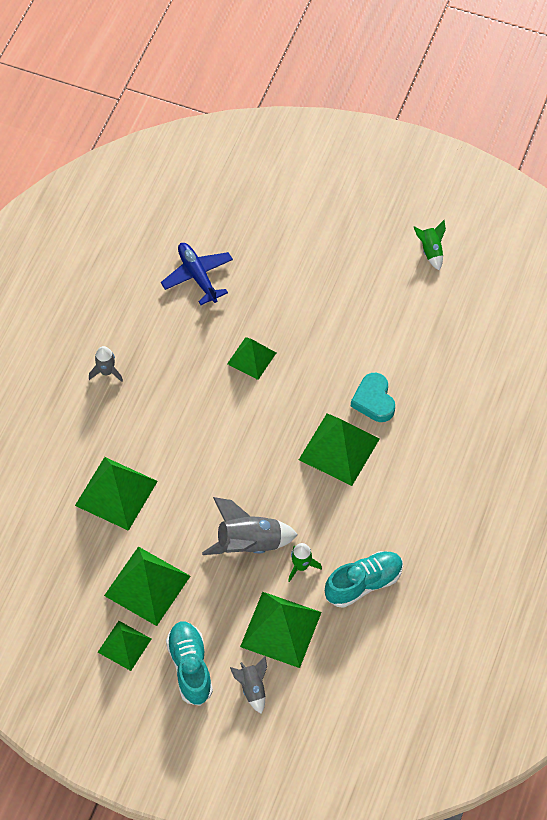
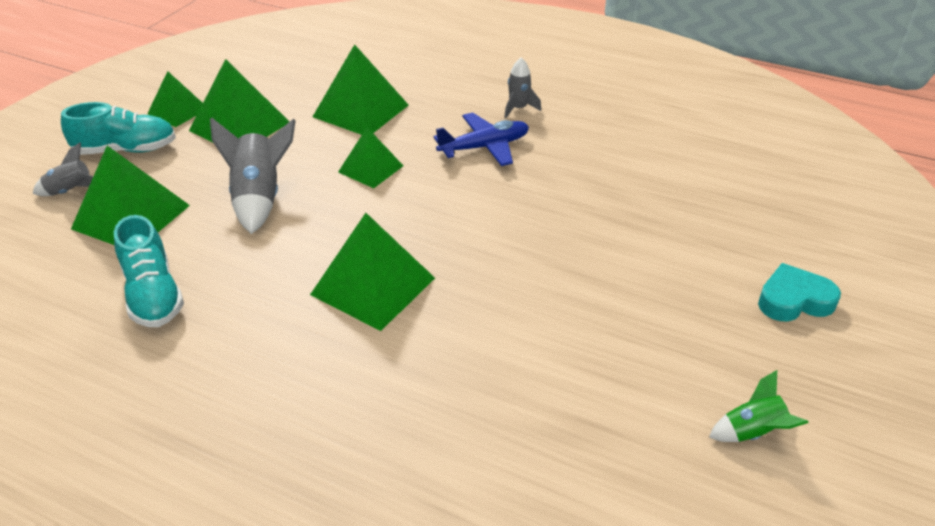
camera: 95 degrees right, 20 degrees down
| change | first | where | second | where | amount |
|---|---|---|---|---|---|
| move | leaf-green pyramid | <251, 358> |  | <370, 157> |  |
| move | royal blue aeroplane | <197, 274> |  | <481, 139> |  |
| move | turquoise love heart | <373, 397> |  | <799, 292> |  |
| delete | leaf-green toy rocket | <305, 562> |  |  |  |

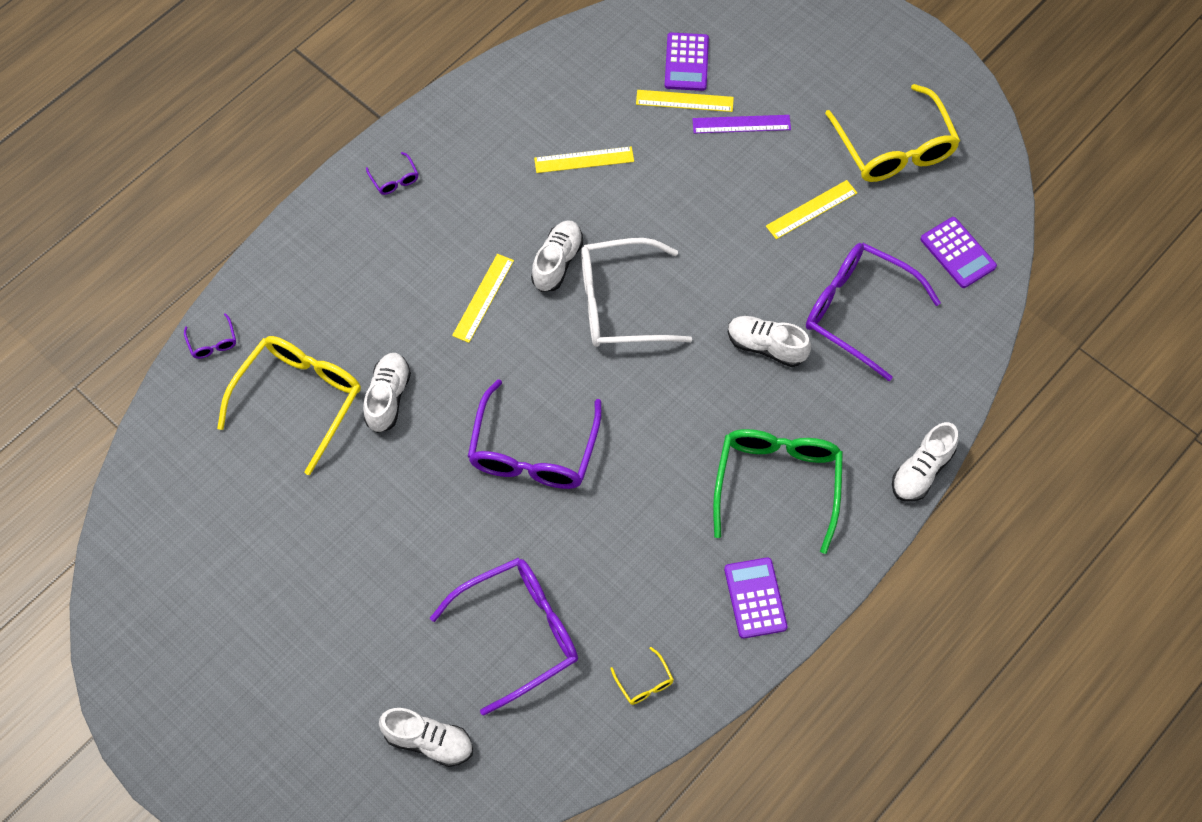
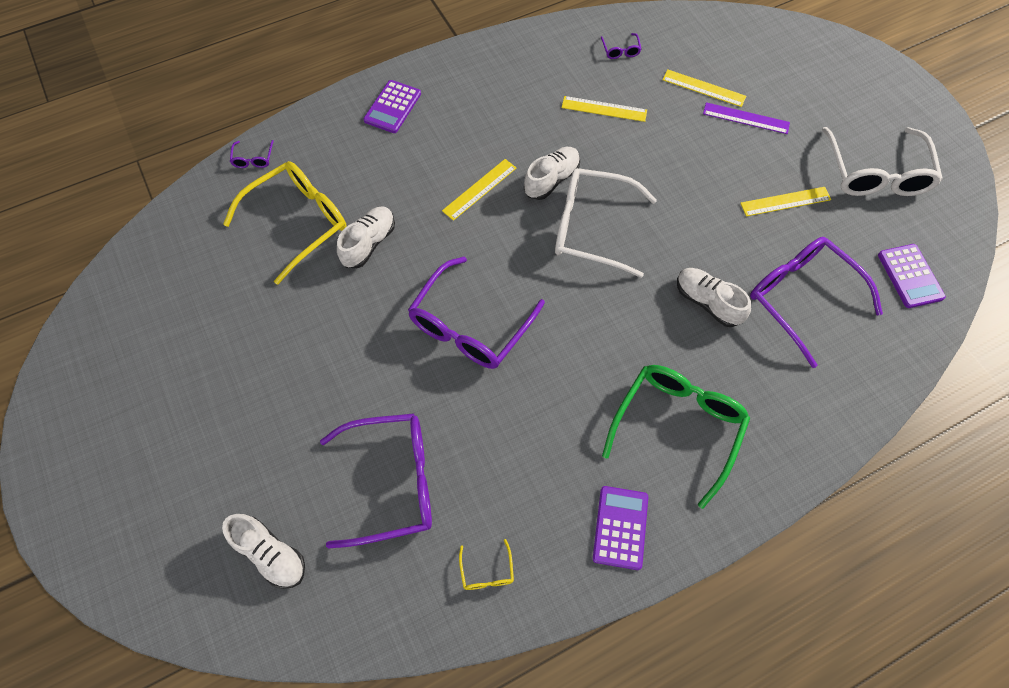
camera: 20 degrees right, 0 degrees up
| change | first | where | second | where | amount |
|---|---|---|---|---|---|
| move | royal purple adding machine | <687, 62> |  | <392, 106> |  |
| move | royal purple eyeglasses | <392, 173> |  | <621, 46> |  |
| recolor | bright yellow eyeglasses | <892, 133> | pure white eyeglasses | <882, 161> |  |
| delete | pure white sneaker | <925, 462> |  |  |  |

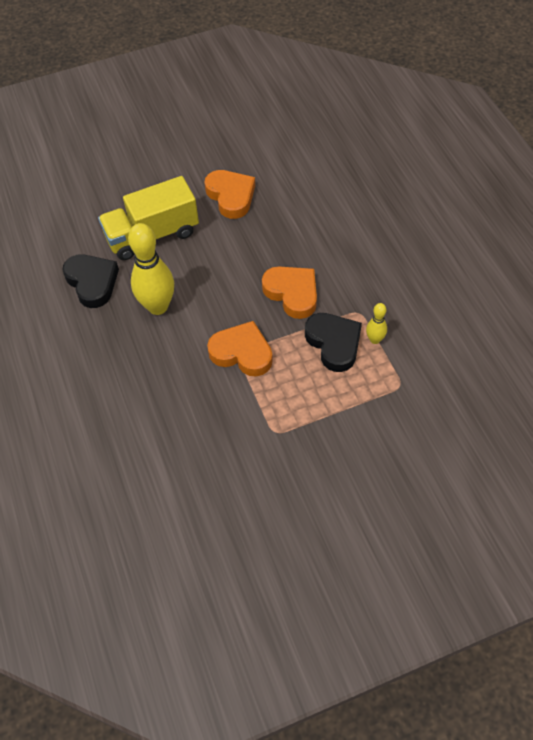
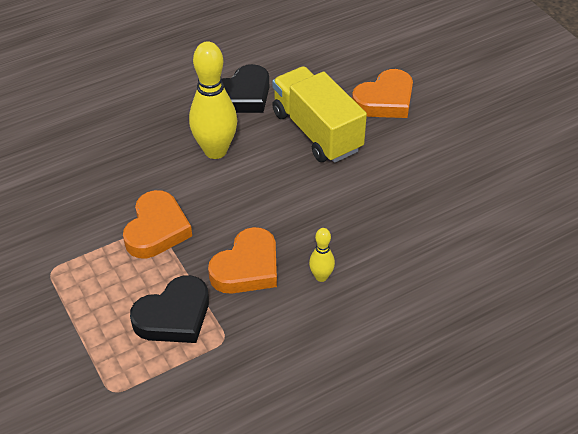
camera: 80 degrees right, 10 degrees down
| change | first | where | second | where | amount |
|---|---|---|---|---|---|
| move | bright yellow tenpin | <376, 323> |  | <322, 255> |  |
| move | orange love heart | <229, 194> |  | <382, 93> |  |

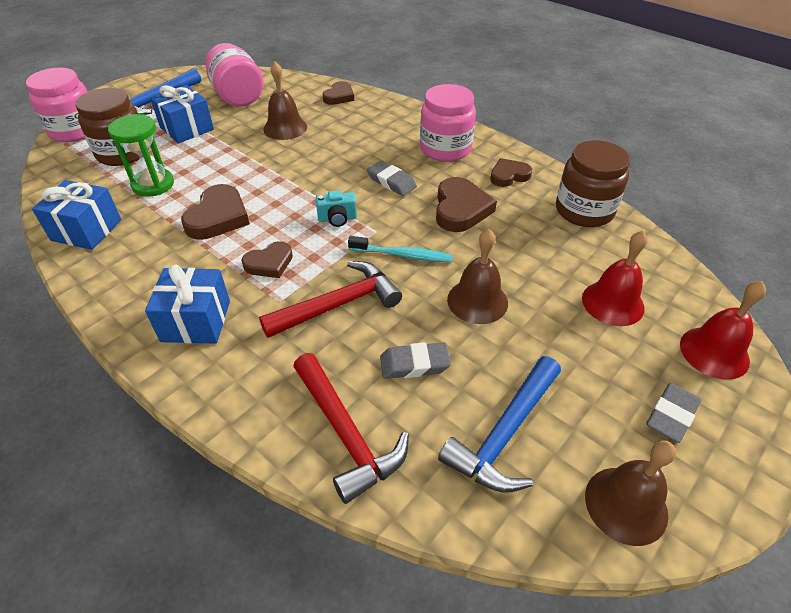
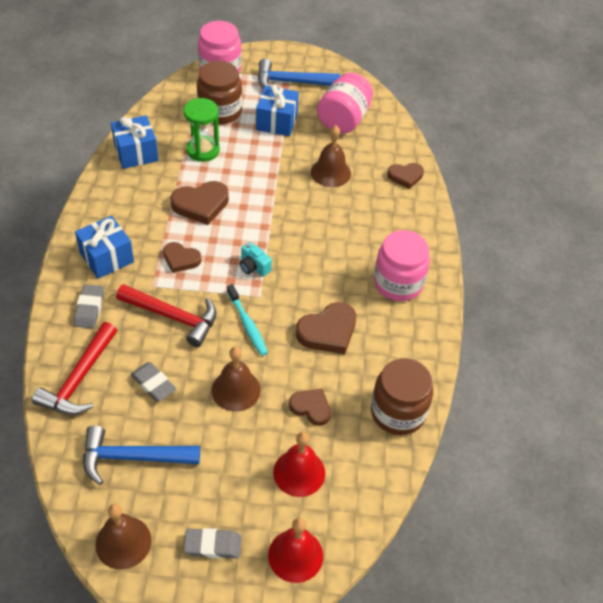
camera: 50 degrees right, 5 degrees up
| change | first | where | second | where | amount |
|---|---|---|---|---|---|
| move | grey gum eraser | <392, 178> |  | <89, 306> |  |
| move | dark brown love heart | <511, 172> |  | <310, 407> |  |

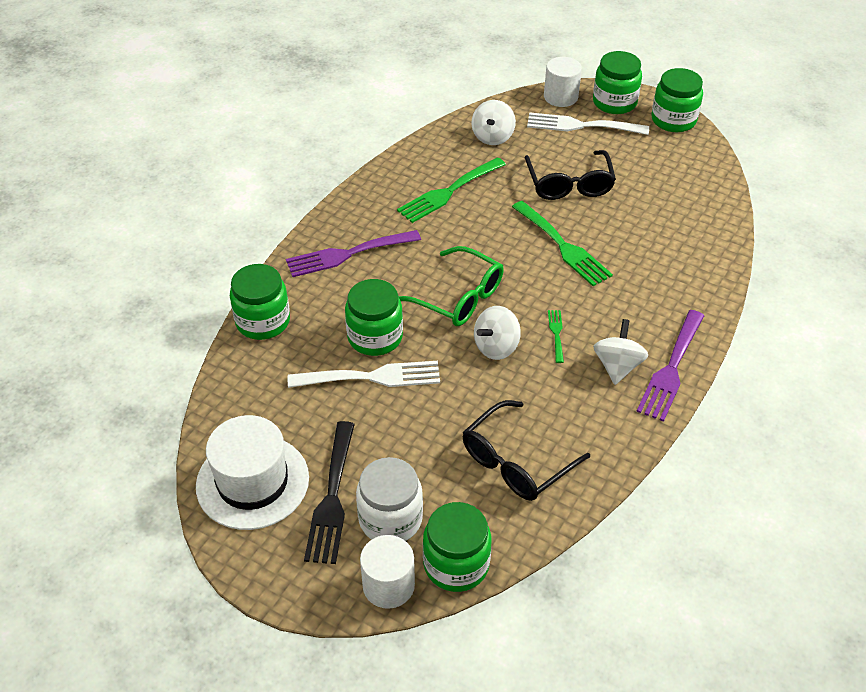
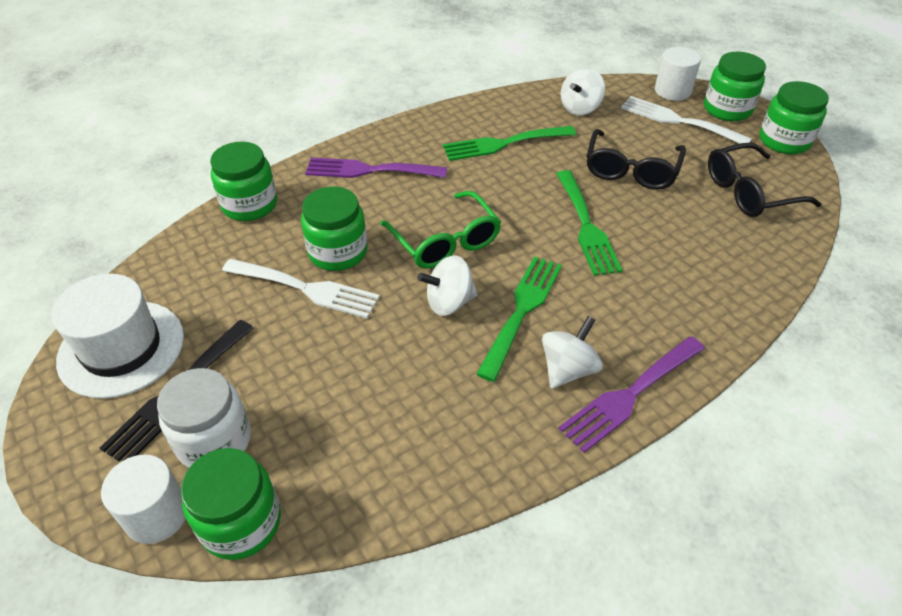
camera: 25 degrees right, 0 degrees up
| change | first | where | second | where | amount |
|---|---|---|---|---|---|
| resize | leaf-green dinner fork | <556, 336> |  | <519, 319> | x2.08 |
| move | black eyeglasses | <526, 450> |  | <764, 180> |  |

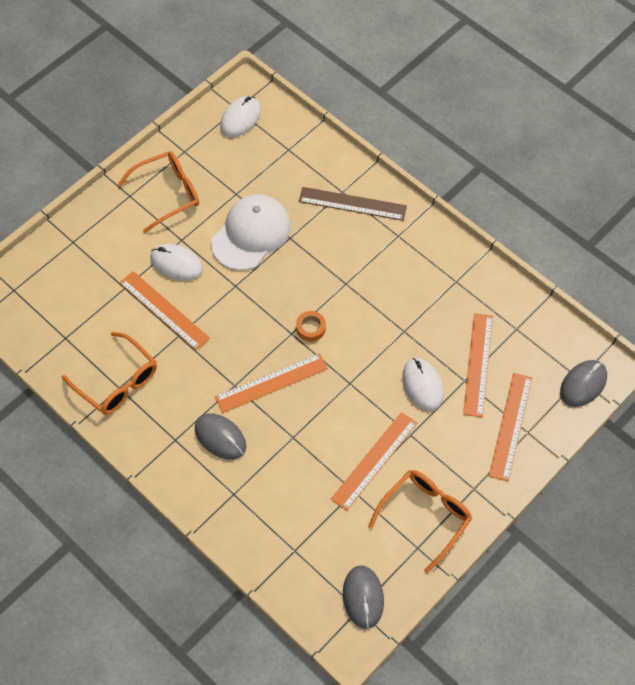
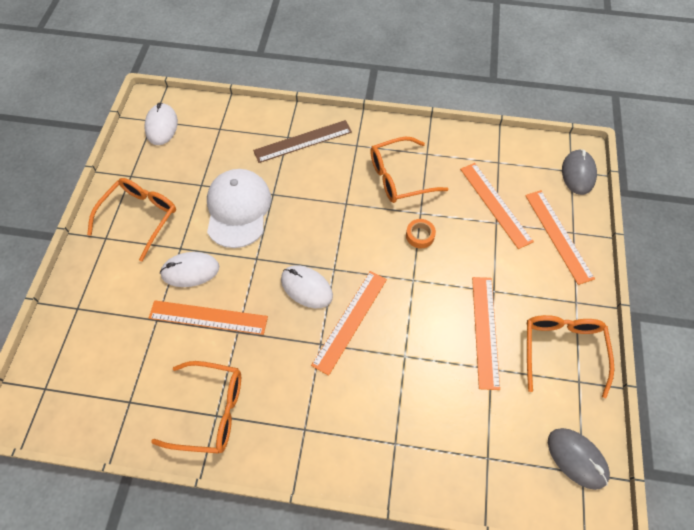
camera: 35 degrees left, 0 degrees up
| change | first | where | second | where | amount |
|---|---|---|---|---|---|
| move | pure white computer mouse | <423, 384> |  | <307, 286> |  |
| insert |  |  | orange eyeglasses | <409, 170> |  |
| move | orange tape | <311, 326> |  | <421, 233> |  |
| delete | grey computer mouse | <220, 436> |  |  |  |

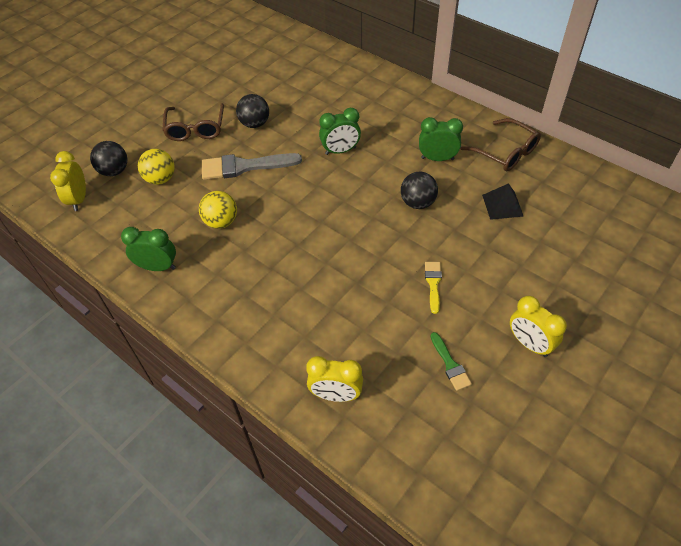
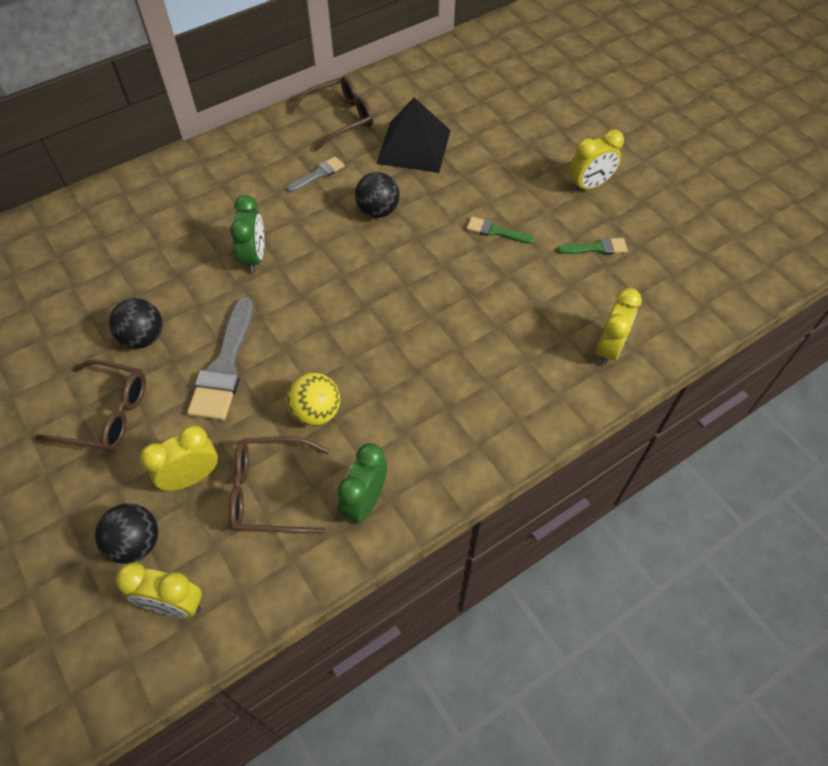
camera: 75 degrees left, 5 degrees up
| change | first | where | second | where | amount |
|---|---|---|---|---|---|
| replace | bright yellow play ball | <156, 167> | bright yellow alarm clock | <179, 458> |  |
| insert |  |  | dark brown eyeglasses | <279, 485> |  |
| replace | leaf-green alarm clock | <441, 139> | grey brush | <316, 174> |  |
| resize | black pyramid | <503, 201> |  | <414, 135> | x1.68 |
| recolor | bright yellow brush | <433, 288> | leaf-green brush | <500, 230> |  |

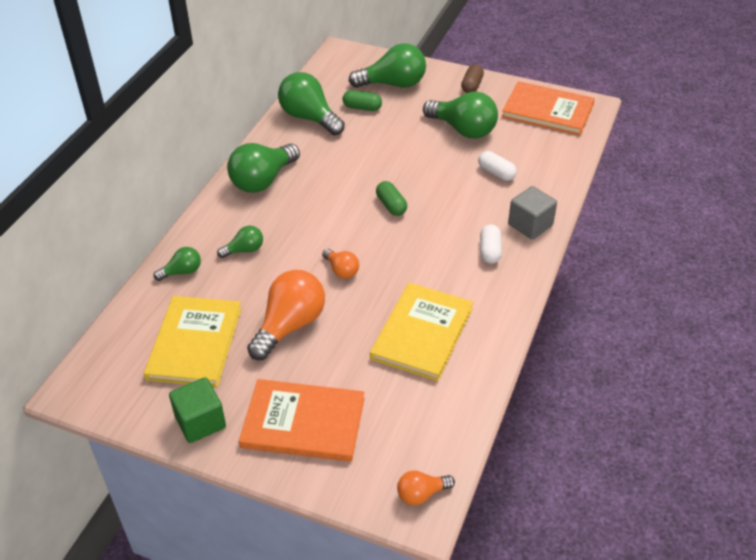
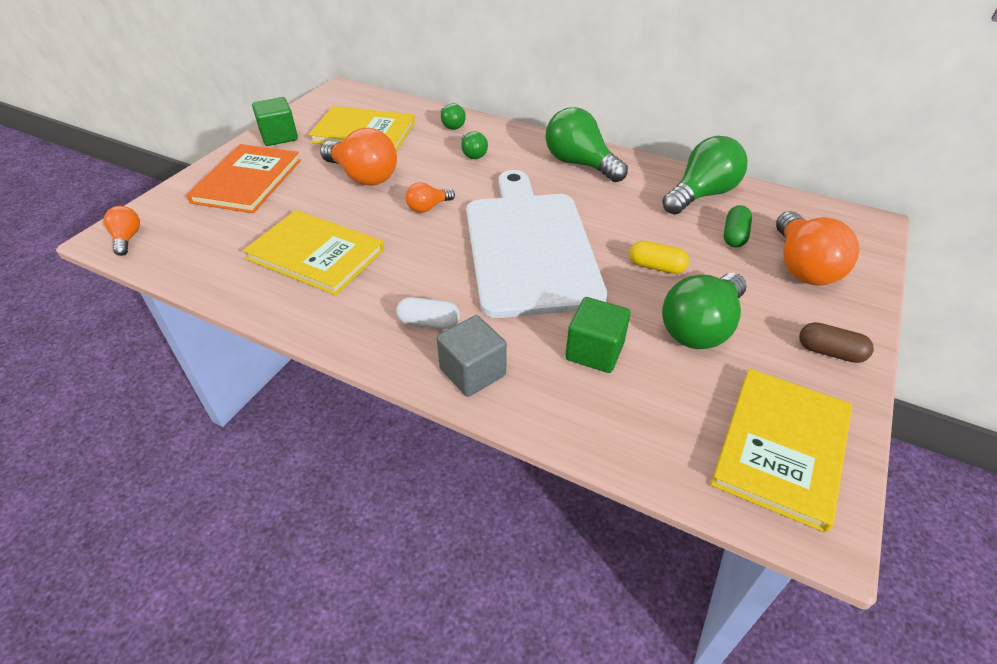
camera: 95 degrees right, 0 degrees up
| change | first | where | second | where | amount |
|---|---|---|---|---|---|
| replace | leaf-green pill shape | <391, 198> | pure white cutting board | <537, 244> |  |
| replace | pure white pill shape | <497, 166> | leaf-green block | <597, 335> |  |
| insert |  |  | bright yellow pill shape | <659, 257> |  |
| recolor | orange hardback | <548, 108> | bright yellow hardback | <781, 451> |  |
| recolor | leaf-green light bulb | <387, 65> | orange light bulb | <817, 248> |  |

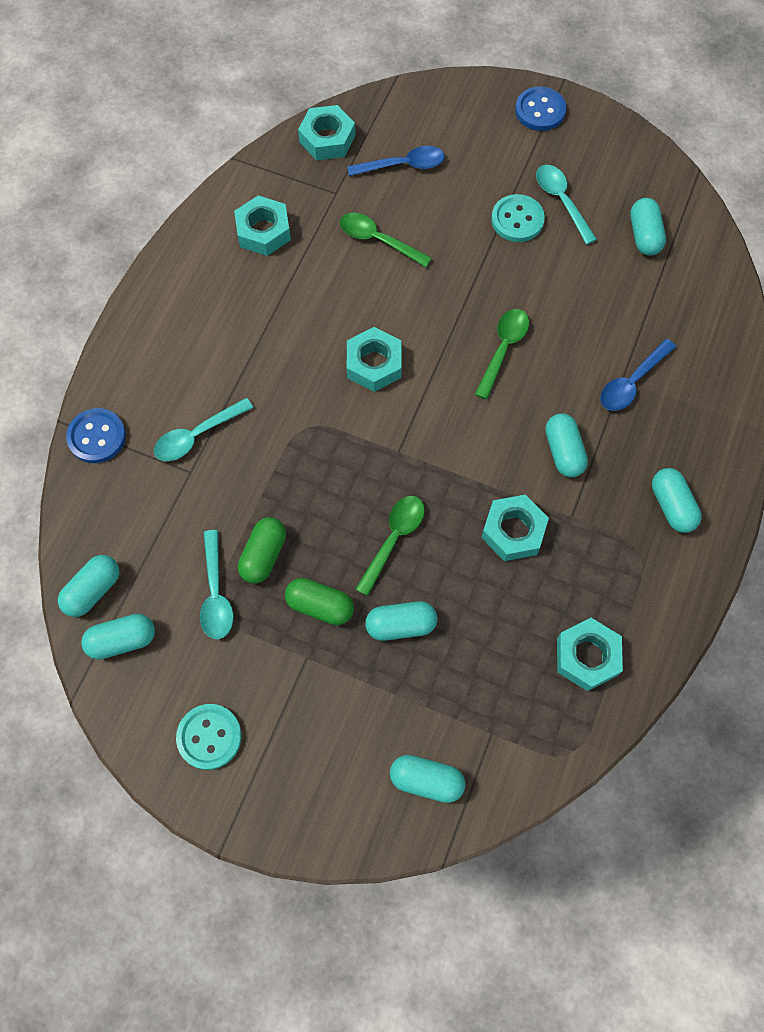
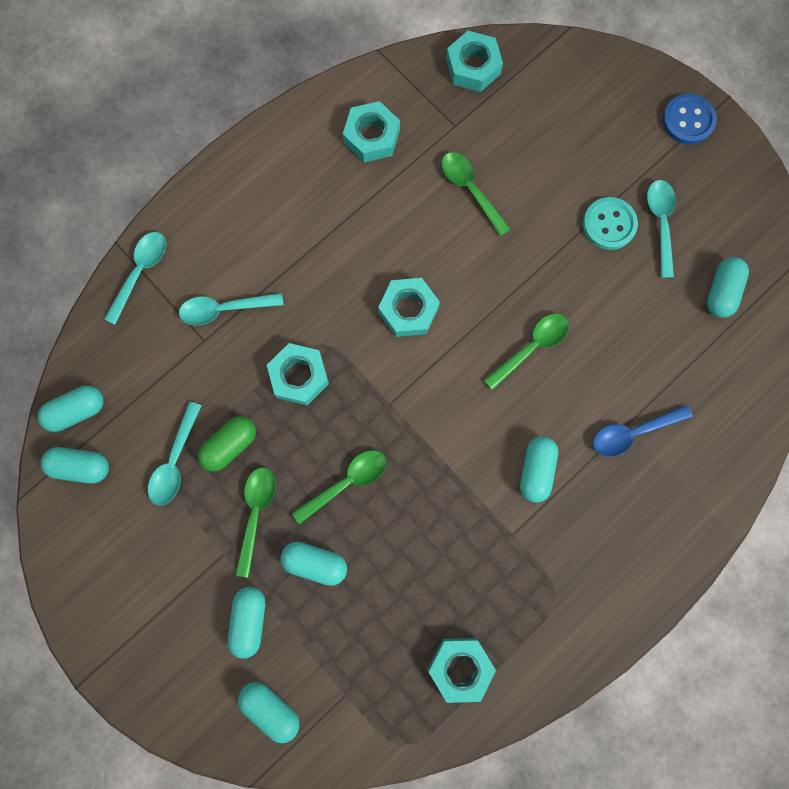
camera: 25 degrees right, 10 degrees up
| change | first | where | second | where | amount |
|---|---|---|---|---|---|
| replace | royal blue button | <96, 435> | turquoise teaspoon | <135, 278> |  |
| move | turquoise pill shape | <677, 500> |  | <246, 623> |  |
| replace | leaf-green pill shape | <319, 601> | leaf-green teaspoon | <255, 523> |  |
| move | turquoise hexagon nut | <515, 527> |  | <298, 374> |  |
| delete | turquoise button | <209, 737> |  |  |  |
| delete | royal blue teaspoon | <396, 161> |  |  |  |

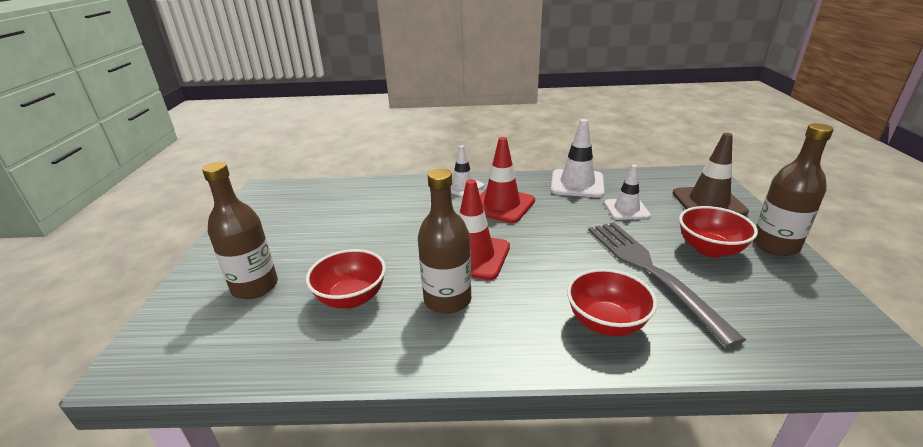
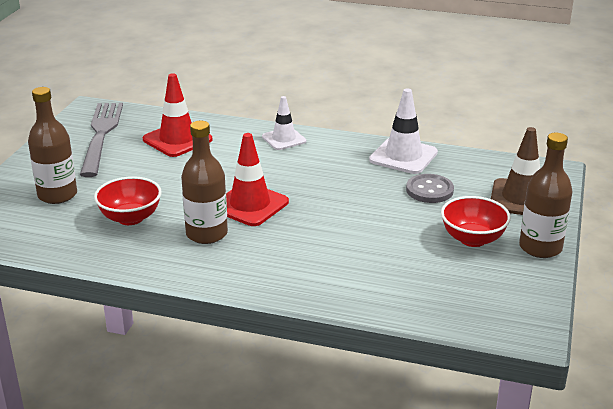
camera: 15 degrees right, 0 degrees up
| change | first | where | second | where | amount |
|---|---|---|---|---|---|
| move | grey dinner fork | <667, 285> |  | <101, 140> |  |
| move | crimson road cone | <507, 180> |  | <177, 115> |  |
| replace | pure white road cone | <627, 192> | grey button | <430, 188> |  |
| delete | crimson serving bowl | <612, 302> |  |  |  |

